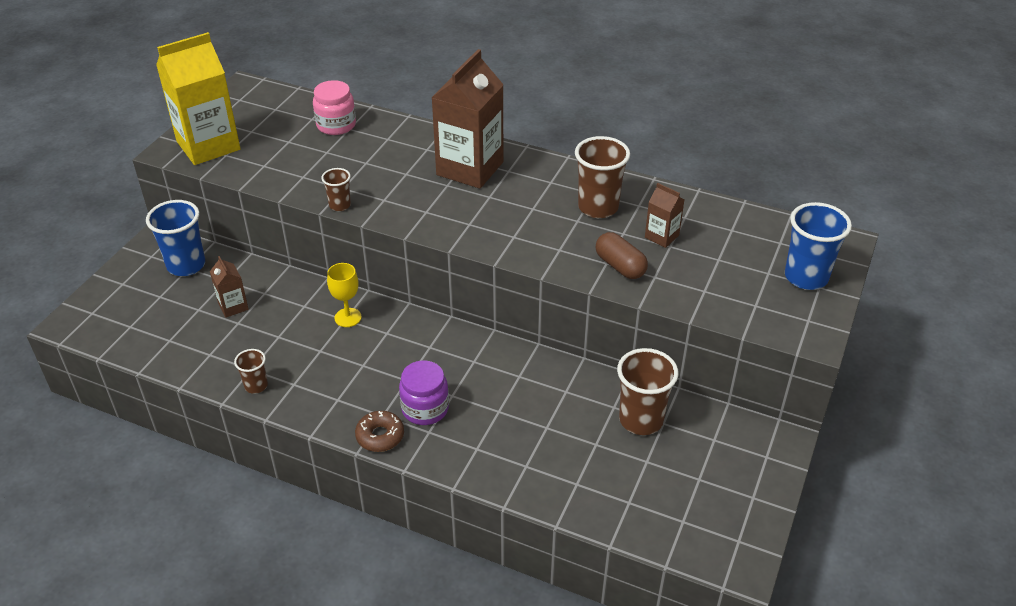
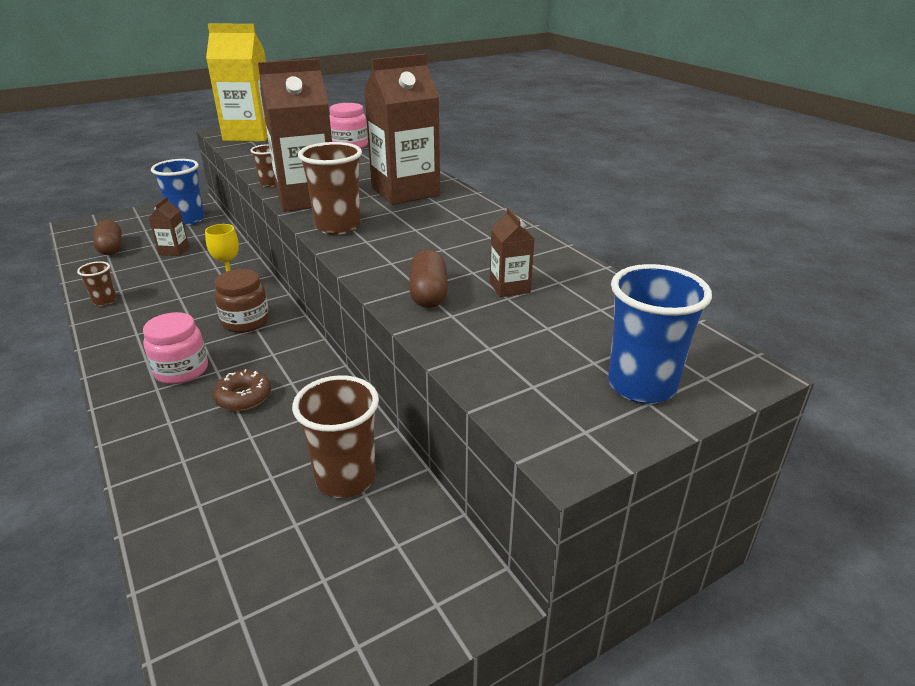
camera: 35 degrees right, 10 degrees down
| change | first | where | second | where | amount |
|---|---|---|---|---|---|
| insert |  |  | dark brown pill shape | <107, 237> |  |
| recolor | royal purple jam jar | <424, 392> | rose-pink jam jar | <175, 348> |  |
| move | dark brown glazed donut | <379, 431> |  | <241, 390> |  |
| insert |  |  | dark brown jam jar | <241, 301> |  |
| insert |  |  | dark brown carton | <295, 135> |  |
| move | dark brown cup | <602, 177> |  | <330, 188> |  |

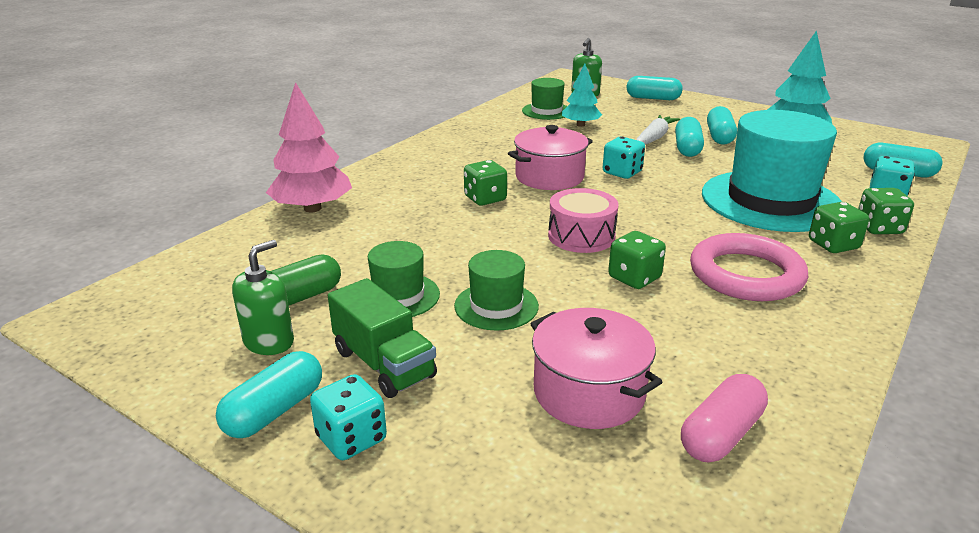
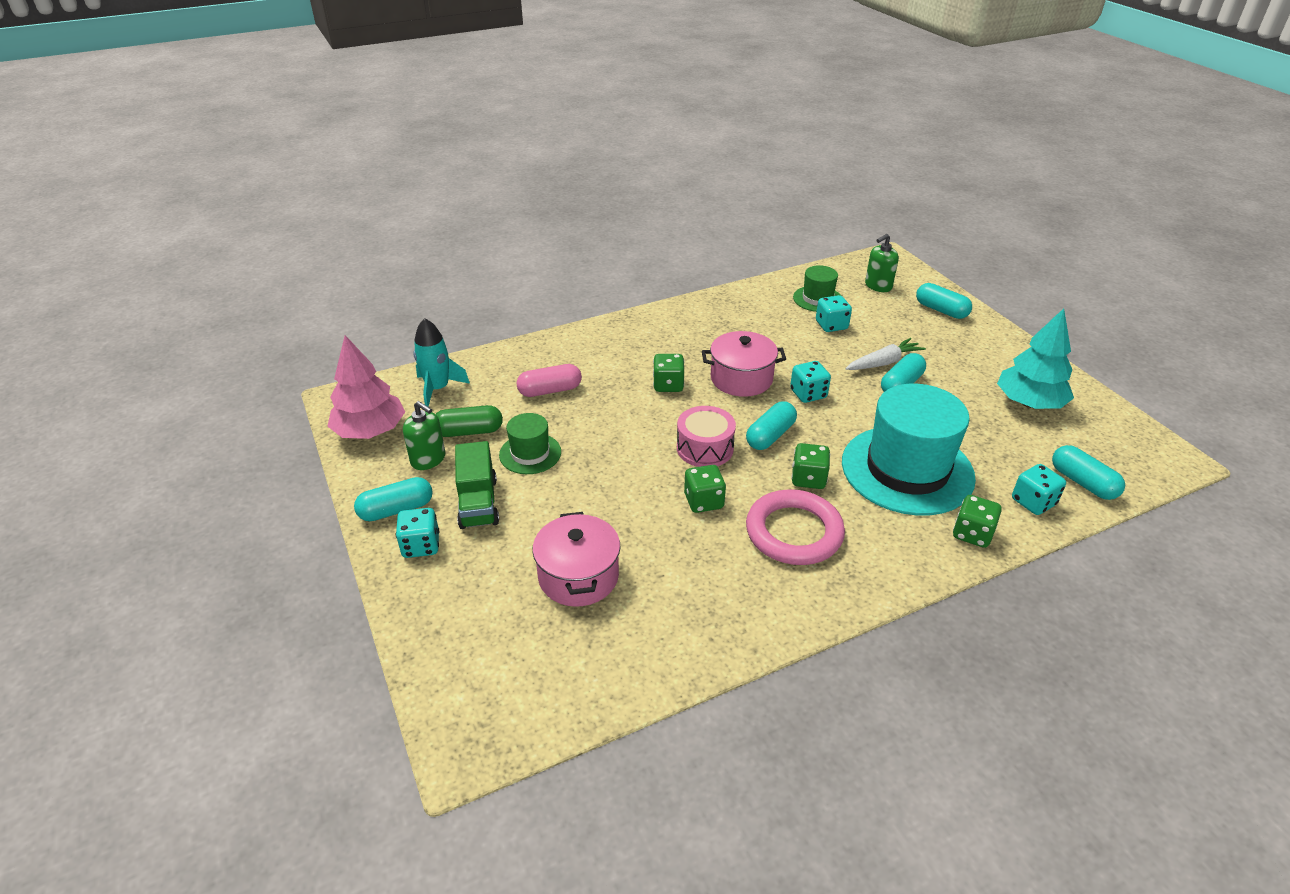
camera: 30 degrees right, 10 degrees up
| change | first | where | second | where | amount |
|---|---|---|---|---|---|
| move | rose-pink fir tree | <309, 147> |  | <366, 387> |  |
| rotate | leaf-green soap dispenser | <263, 297> |  | <424, 435> | 60 degrees clockwise |
| insert |  |  | turquoise toy rocket | <441, 362> |  |
| move | rose-pink pill shape | <724, 418> |  | <549, 380> |  |
| move | turquoise pill shape | <722, 125> |  | <771, 425> |  |
| move | leaf-green game die | <839, 227> |  | <810, 466> |  |
| replace | turquoise fir tree | <582, 95> | turquoise game die | <834, 313> |  |
| delete | leaf-green tall hat | <496, 290> |  |  |  |

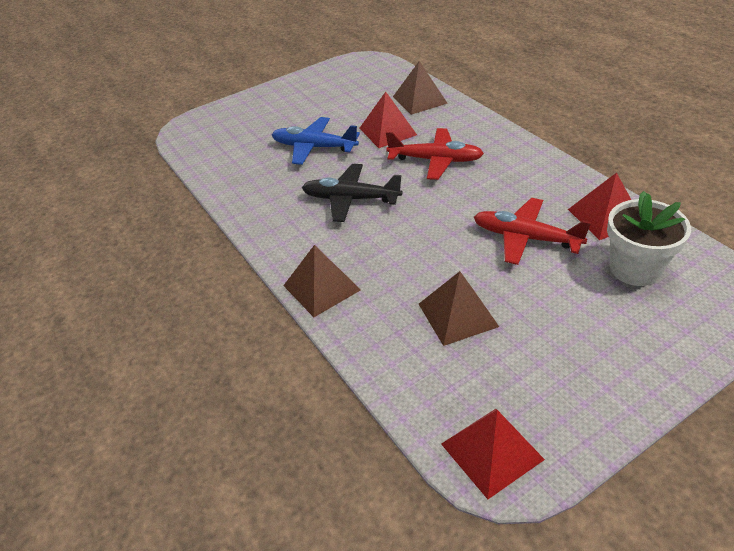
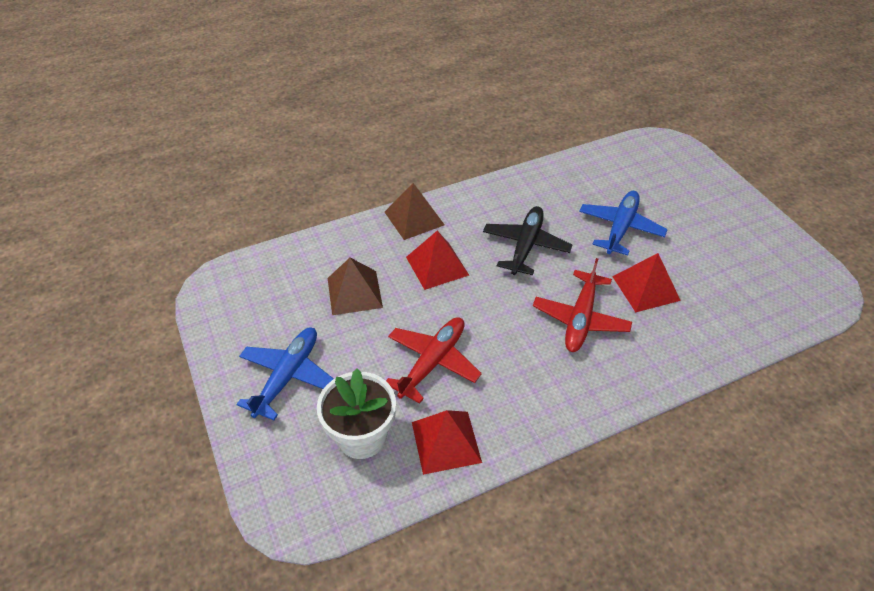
camera: 95 degrees right, 5 degrees up
| change | first | where | second | where | amount |
|---|---|---|---|---|---|
| insert |  |  | royal blue aeroplane | <285, 374> |  |
| move | crimson pyramid | <493, 454> |  | <437, 260> |  |
| delete | dark brown pyramid | <420, 88> |  |  |  |

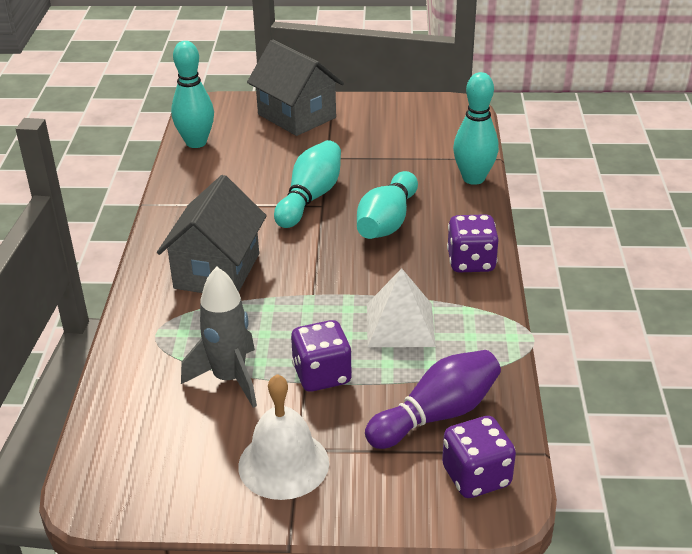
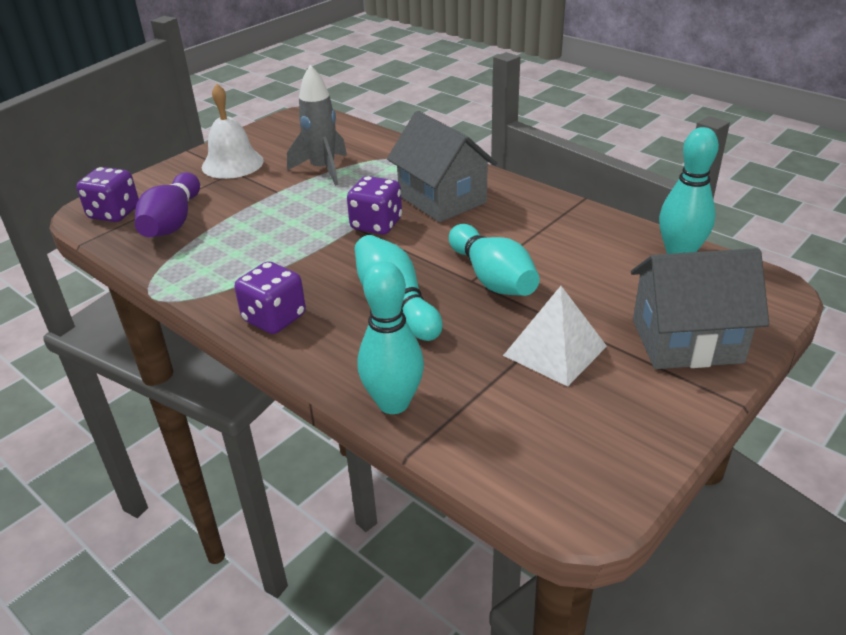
camera: 130 degrees right, 0 degrees up
| change | first | where | second | where | amount |
|---|---|---|---|---|---|
| move | royal purple game die | <321, 356> |  | <374, 205> |  |
| move | pure white pyramid | <401, 307> |  | <555, 336> |  |

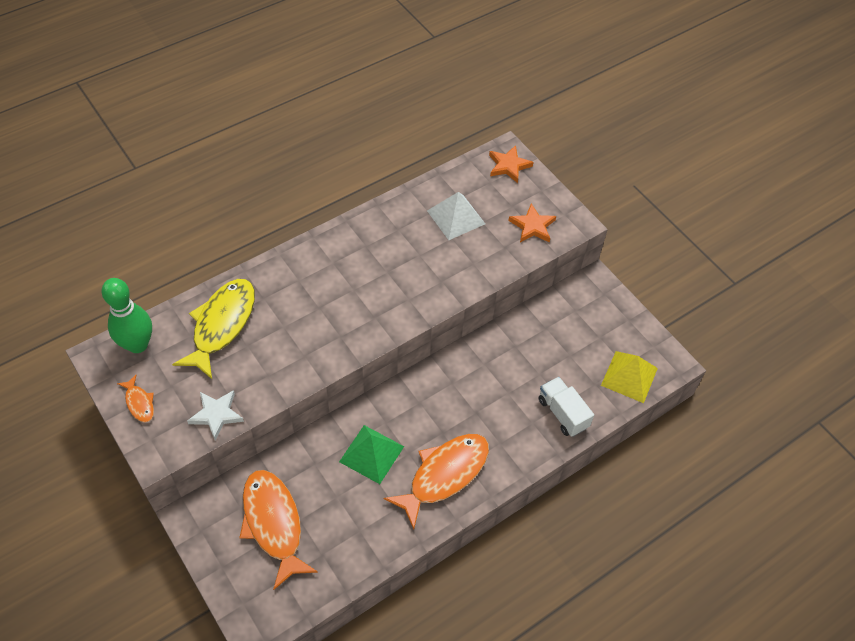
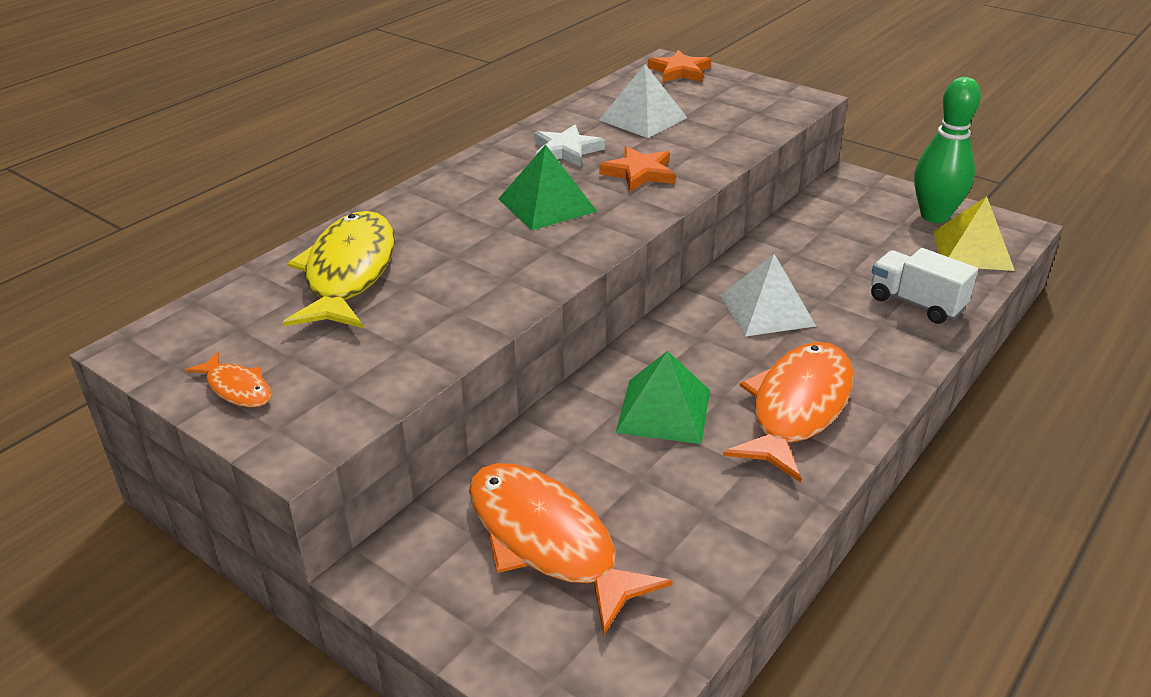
camera: 15 degrees left, 20 degrees down
| change | first | where | second | where | amount |
|---|---|---|---|---|---|
| insert |  |  | leaf-green pyramid | <547, 187> |  |
| move | pure white five-pointed star | <215, 415> |  | <569, 146> |  |
| move | orange five-pointed star | <532, 223> |  | <637, 168> |  |
| insert |  |  | pure white pyramid | <768, 295> |  |
| move | leaf-green tenpin | <126, 315> |  | <947, 150> |  |

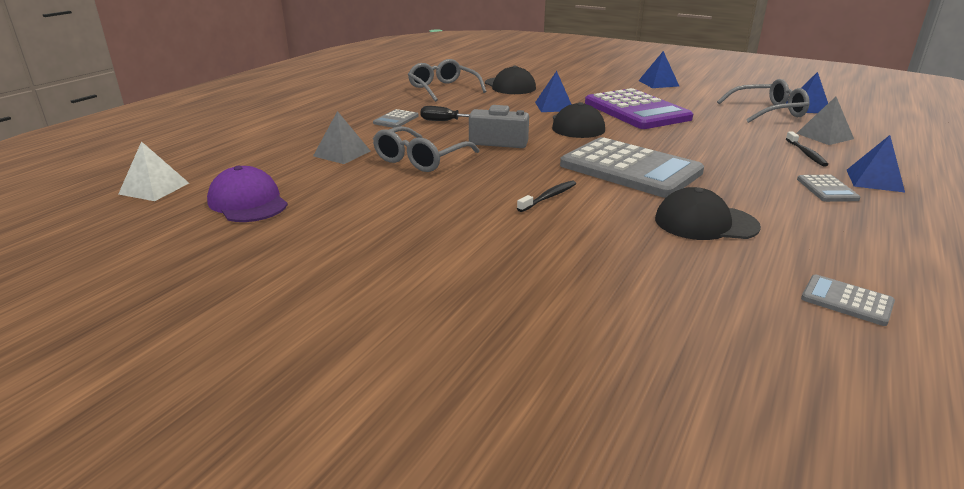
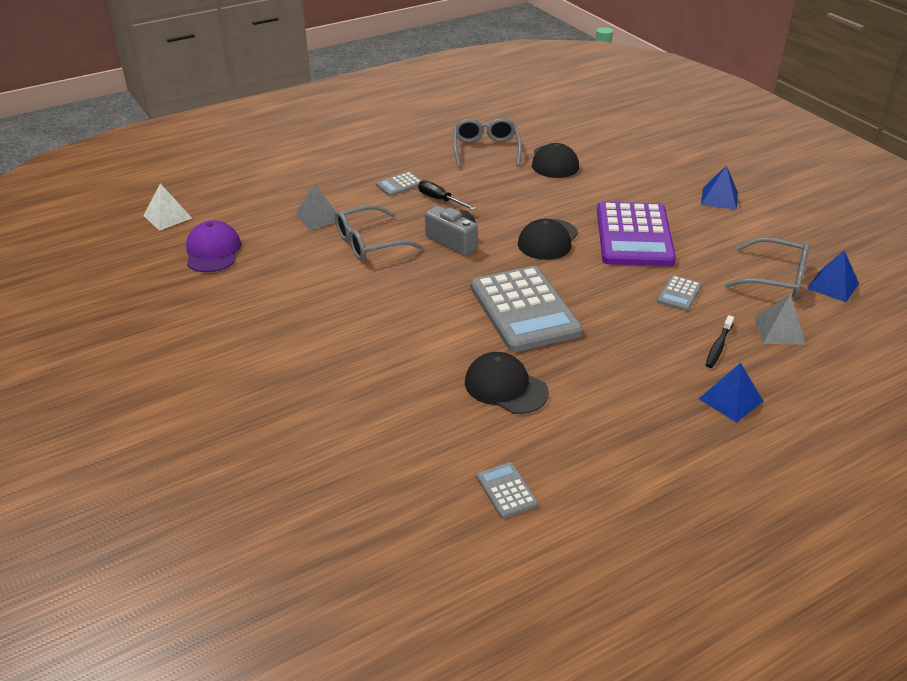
camera: 30 degrees right, 10 degrees up
| change | first | where | second | where | amount |
|---|---|---|---|---|---|
| move | grey adding machine | <828, 188> |  | <679, 293> |  |
| delete | black tooth brush | <546, 196> |  |  |  |
| delete | royal blue pyramid | <553, 91> |  |  |  |

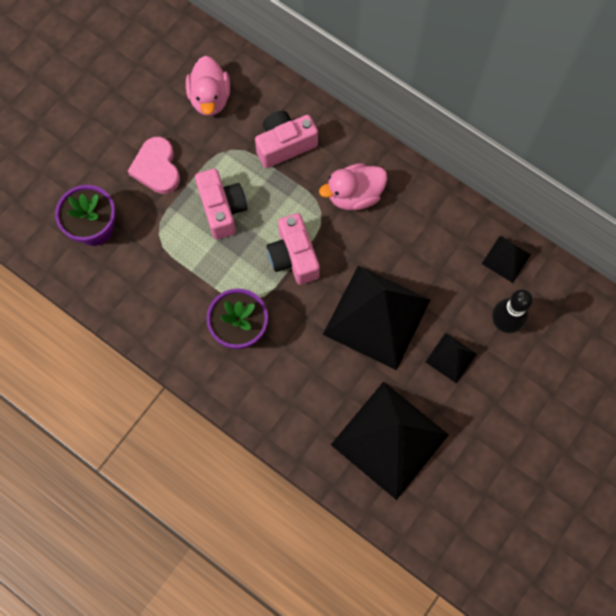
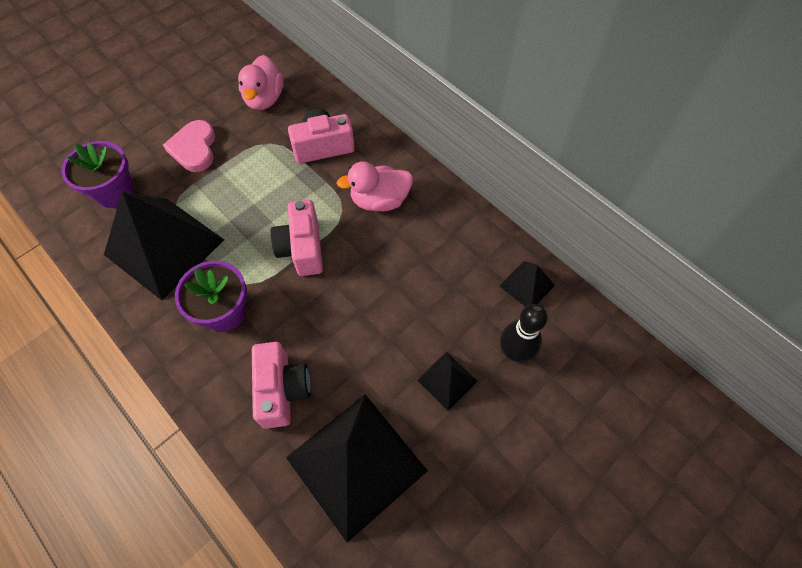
camera: 10 degrees right, 10 degrees down
| change | first | where | second | where | amount |
|---|---|---|---|---|---|
| move | black pyramid | <377, 318> |  | <164, 245> |  |
| move | rose-pink camera | <221, 203> |  | <281, 385> |  |

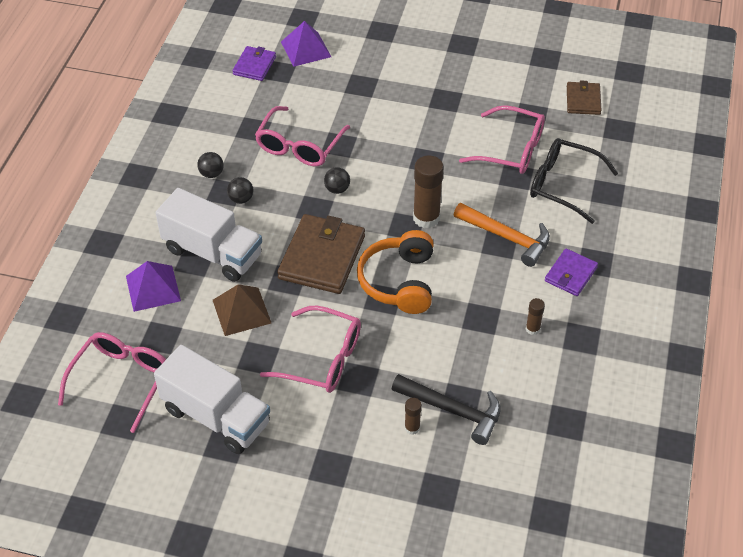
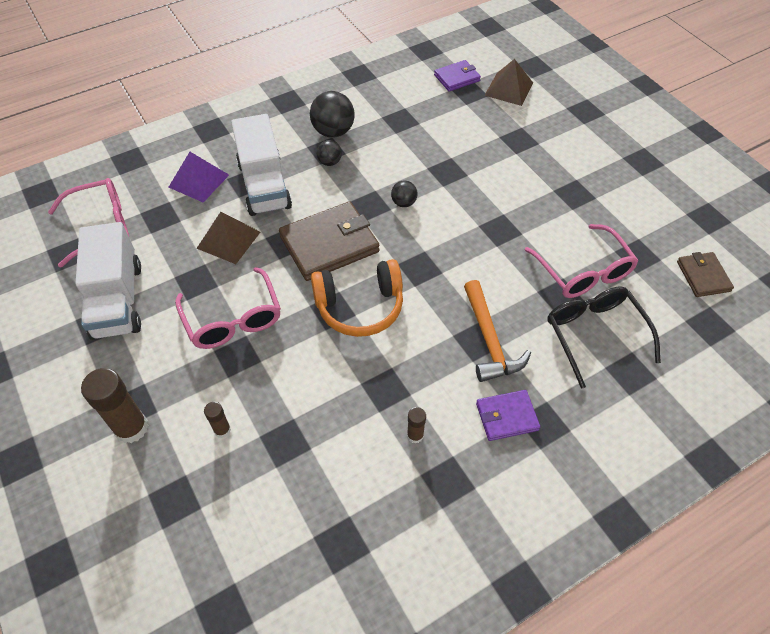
camera: 45 degrees right, 5 degrees up
| change | first | where | second | where | amount |
|---|---|---|---|---|---|
| move | dark brown glue | <428, 191> |  | <115, 405> |  |
| resize | black play ball | <210, 165> |  | <332, 114> | x1.82 |
| rotate | orange headset | <395, 272> |  | <357, 298> | 150 degrees counterclockwise |
| recolor | royal purple pyramid | <306, 44> | dark brown pyramid | <508, 82> |  |
| rotate | dark brown wallet | <584, 97> |  | <705, 274> | 60 degrees counterclockwise |
| delete | rose-pink eyeglasses | <302, 136> |  |  |  |
| delete | black carpenter's hammer | <446, 409> |  |  |  |

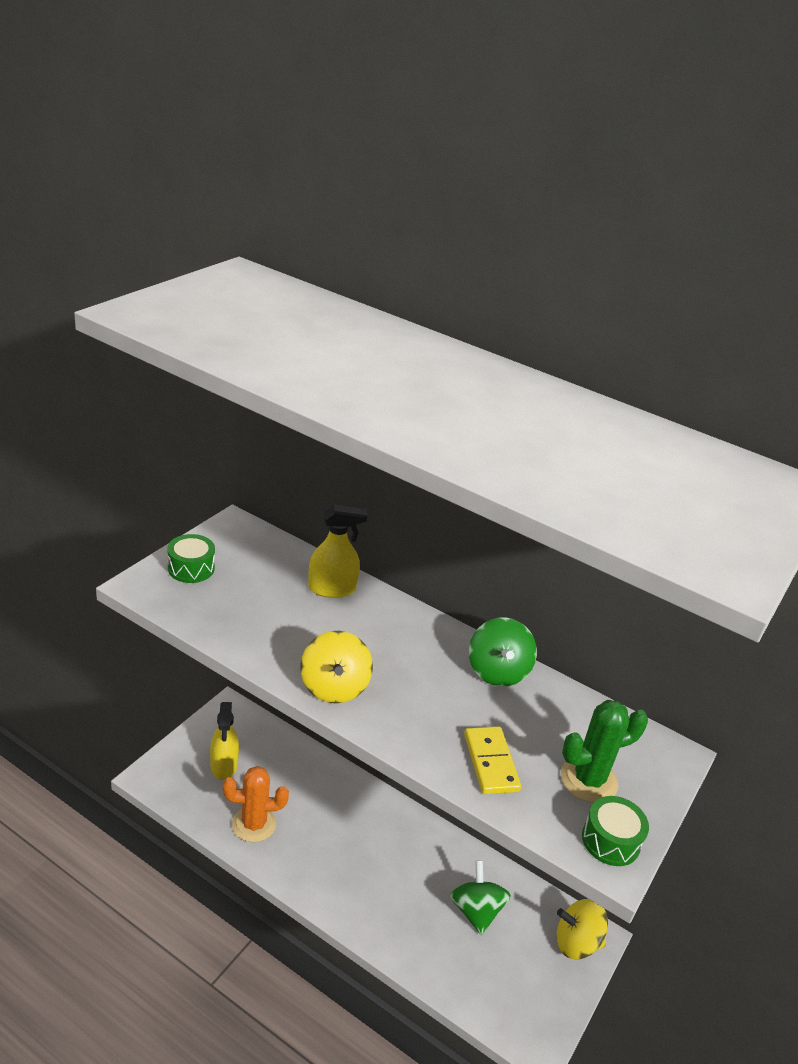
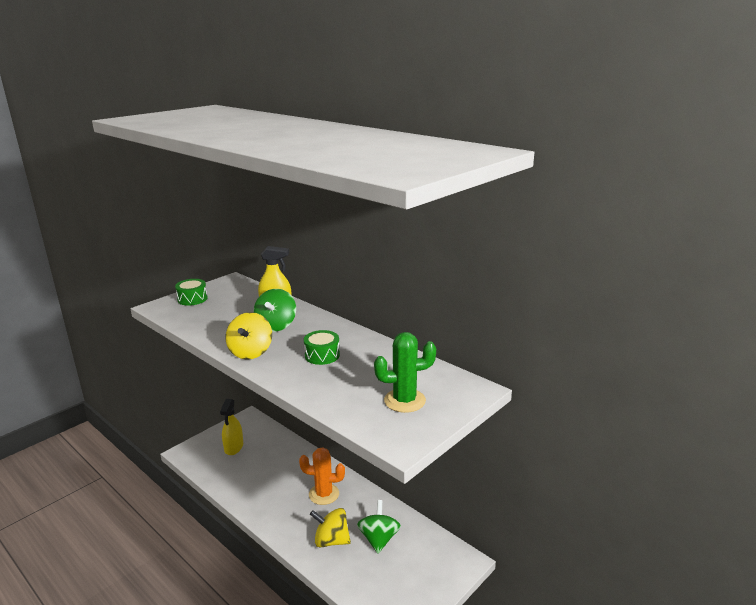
camera: 15 degrees right, 10 degrees down
| change | first | where | second | where | amount |
|---|---|---|---|---|---|
| move | leaf-green whirligig | <503, 652> |  | <274, 310> |  |
| move | orange saguaro cactus | <256, 804> |  | <322, 476> |  |
| move | leaf-green toy drum | <615, 831> |  | <322, 347> |  |
| move | bright yellow whirligig | <582, 929> |  | <330, 527> |  |
| delete | bright yellow domino | <492, 760> |  |  |  |

